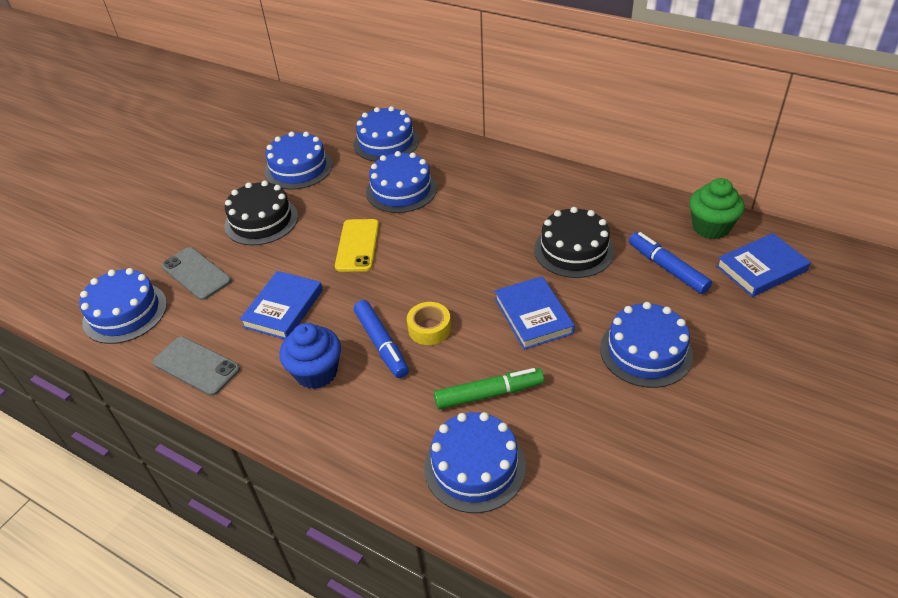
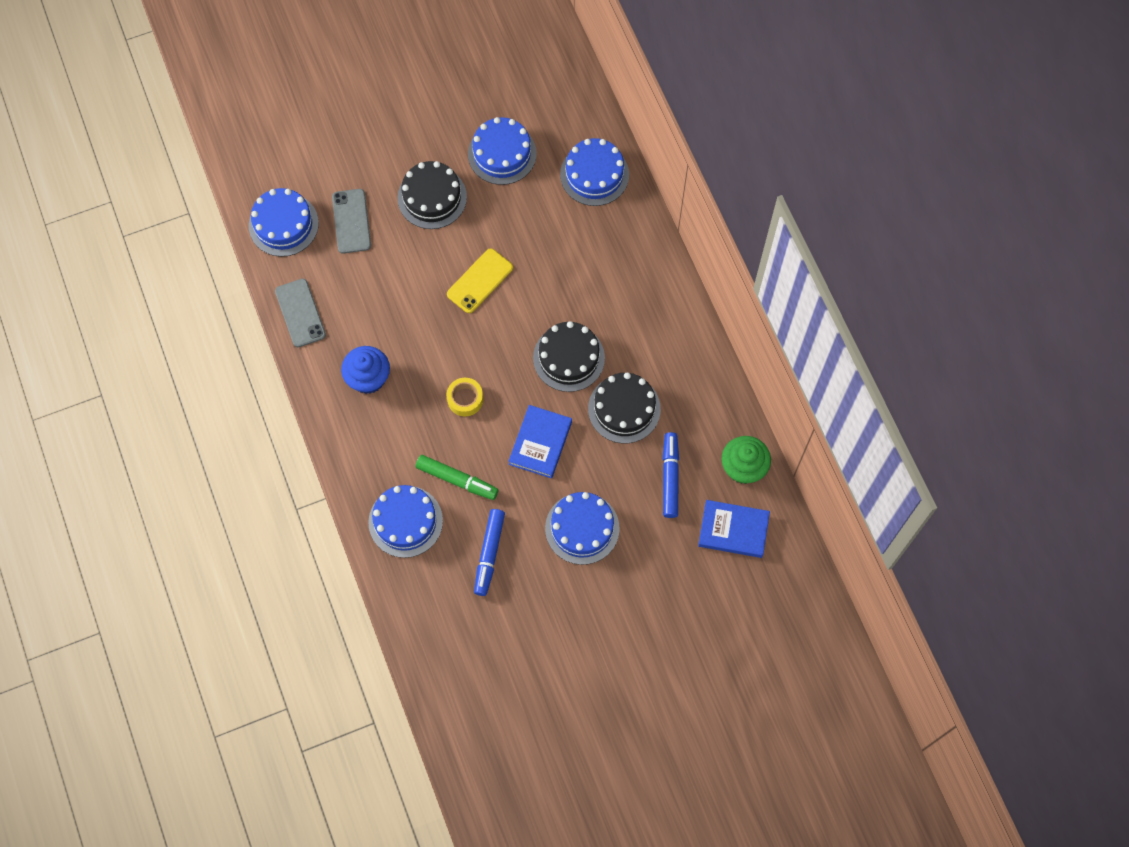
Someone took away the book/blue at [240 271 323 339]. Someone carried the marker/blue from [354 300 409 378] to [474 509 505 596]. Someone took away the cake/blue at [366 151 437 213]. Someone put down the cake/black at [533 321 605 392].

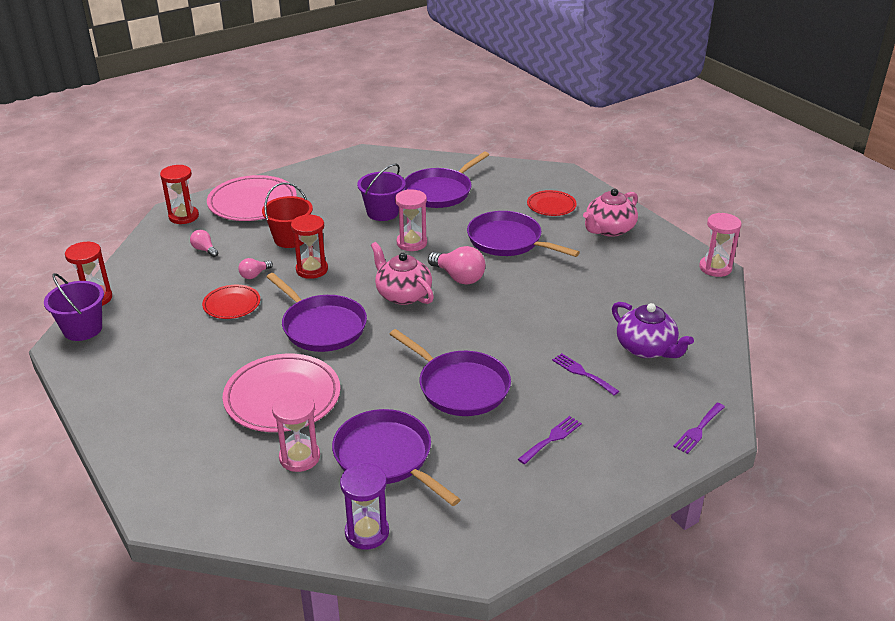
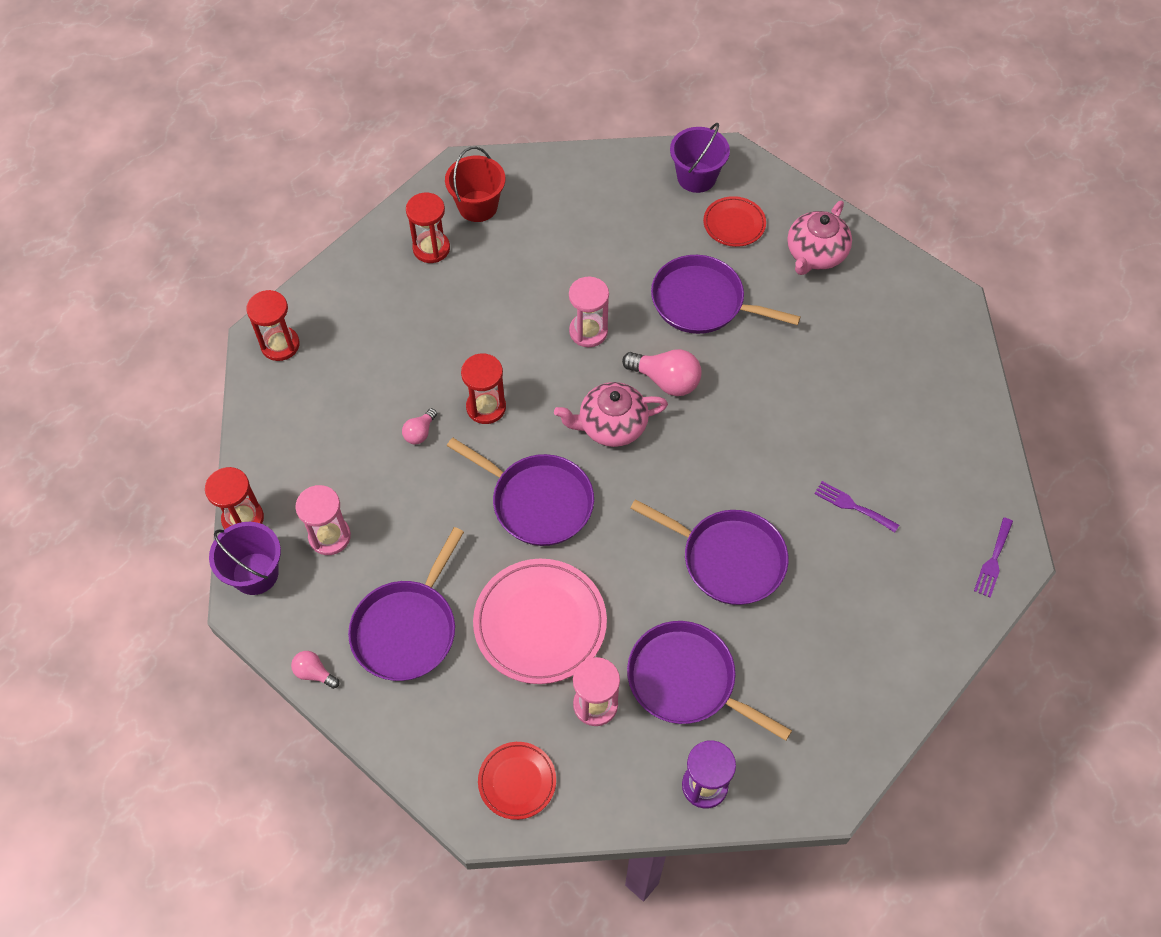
Someone carried the light bulb/pink from [190 230 218 257] to [291 651 339 689]. Someone carried the plate/red from [202 285 260 319] to [478 742 556 820]. Someone took away the plate/pink at [207 175 297 221]. Someone carried the bucket/red from [262 182 313 248] to [445 147 505 222]. Someone carried the bucket/purple from [357 164 406 221] to [670 123 730 193]. Someone rotated the teapot/pink at [371 242 434 305] by 45 degrees counterclockwise. Someone carried the pan/purple from [403 151 489 208] to [348 527 464 681]. Someone took away the fork/purple at [518 416 582 464]. Someone took away the teapot/purple at [612 302 694 358]. Someone carried the hourglass/pink from [699 213 741 277] to [295 485 351 555]. Someone put down the hourglass/red at [406 193 450 263].

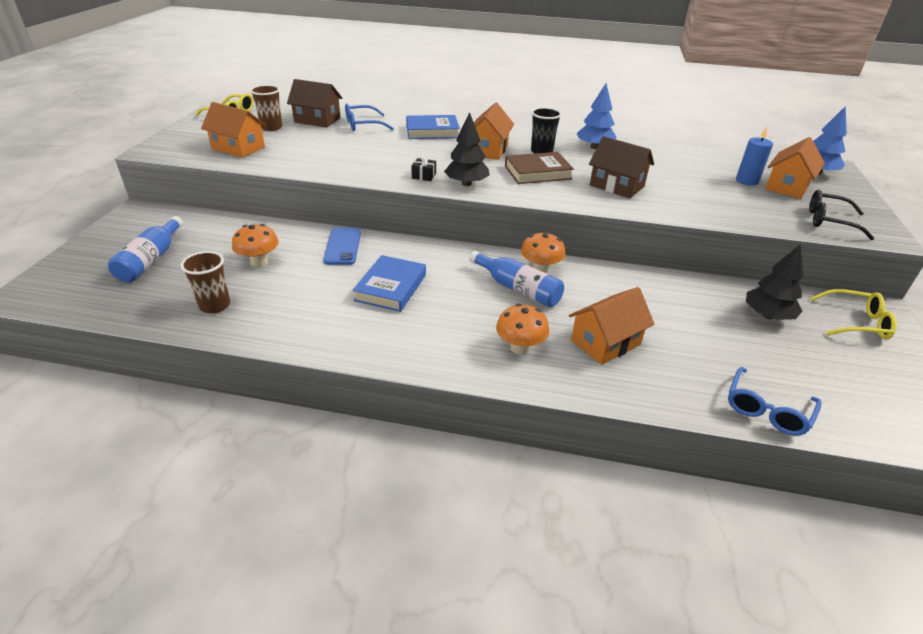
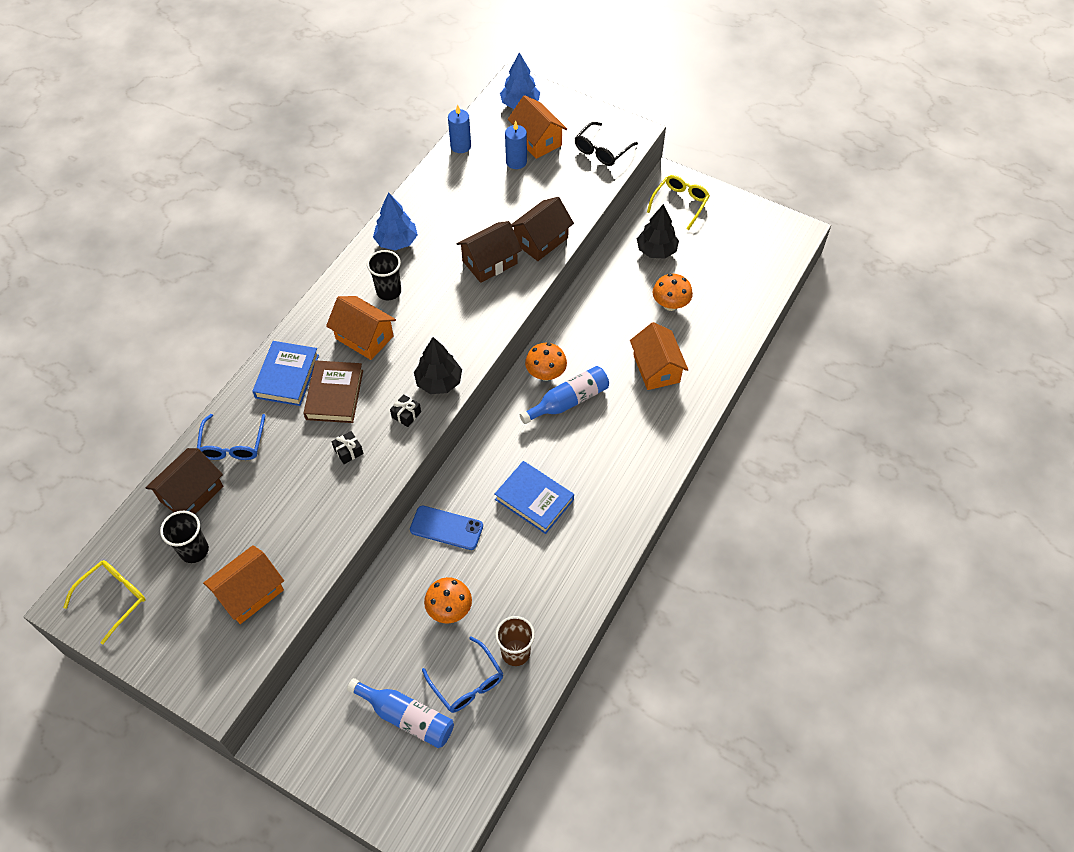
Someone repainted the cup/brown at [250 85 282 131], which became the cup/black at [160 511 209 563]. Someone carried the mushroom/orange from [496 304 549 355] to [652 274 693 311]. Someone carried the book/brown from [505 152 574 184] to [303 360 363 423]. Someone carried the glasses/blue from [728 367 822 436] to [422 637 503 713]. Someone put down the gift/black at [332 431 364 464]. Someone put down the candle/blue at [448 105 471 153]. Someone put down the house/brown at [511 197 574 261].

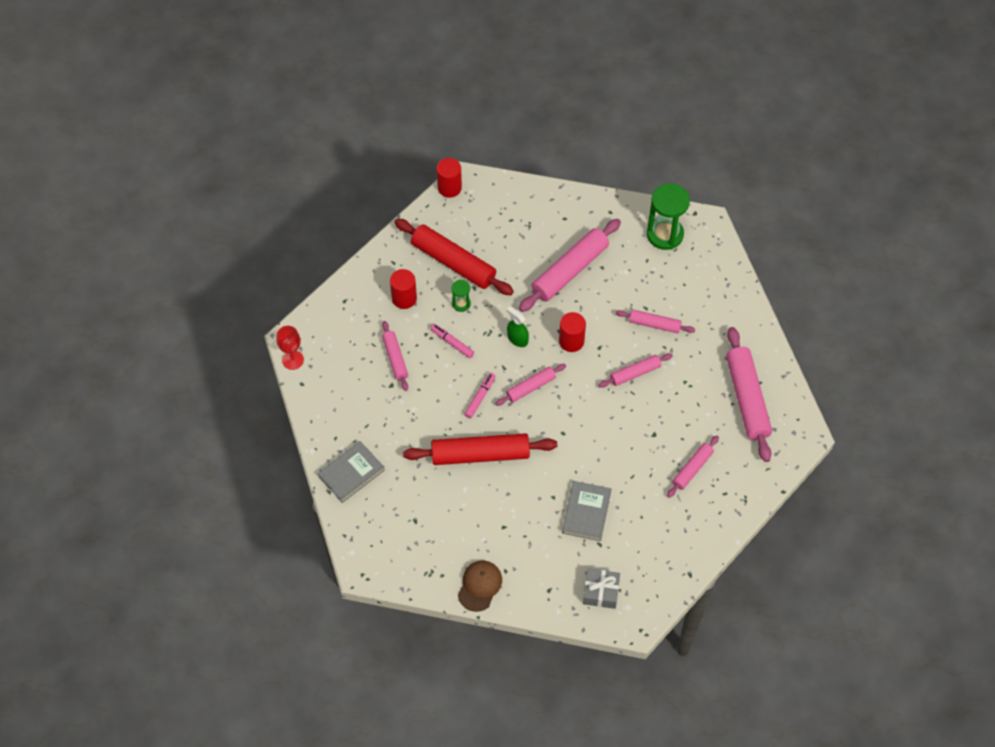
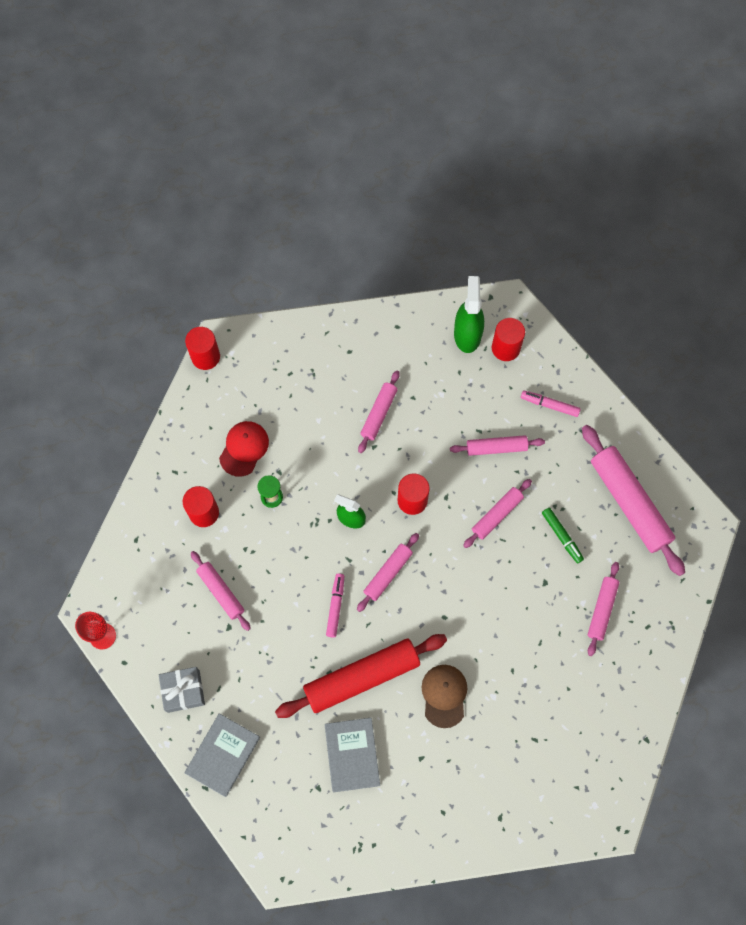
Someone swapped the rolling pin/red at [394 219 514 295] for the cap/red at [219 421 269 477]. Someone carried the marker/pink from [430 324 474 358] to [521 391 581 417]. Someone carried the cap/brown from [458 561 502 612] to [422 665 467 728]. Someone scaled the rolling pin/pink at [519 219 621 312] by 0.55. Someone carried the book/grey from [562 481 612 541] to [325 718 380 792]. Someone carried the gift/grey from [583 569 620 609] to [159 667 205 713]. Someone swapped the hourglass/green at [647 183 690 250] for the spray bottle/green at [454 276 484 353]. Someone put down the cylinder/red at [492 318 525 361]. Someone put down the marker/green at [542 508 584 564].

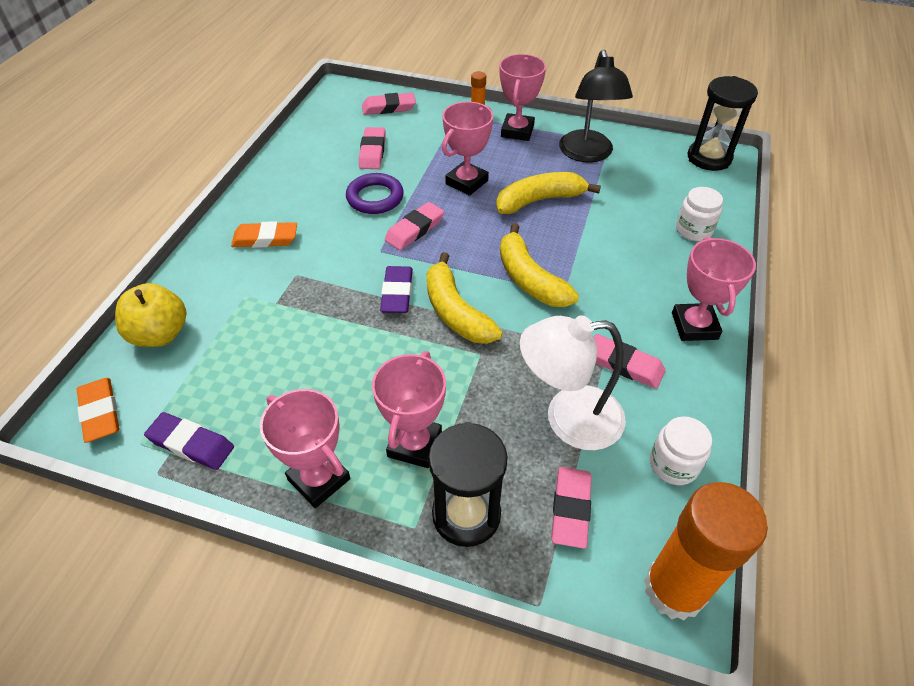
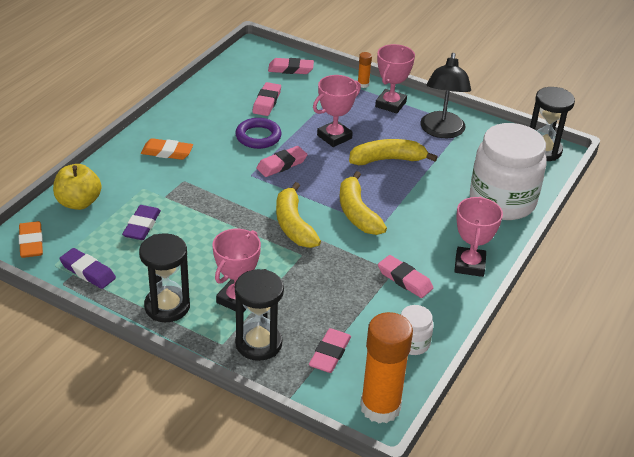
Someone swapped the trophy/pink at [260 389 350 508] for the hourglass/black at [139 233 190 322]. Someone carried the eraser/purple from [380 266 413 313] to [122 205 161 240]. Someone took away the lamp/white at [520 315 626 450]. Someone scaled the jar/white at [676 187 723 241] by 2.23.

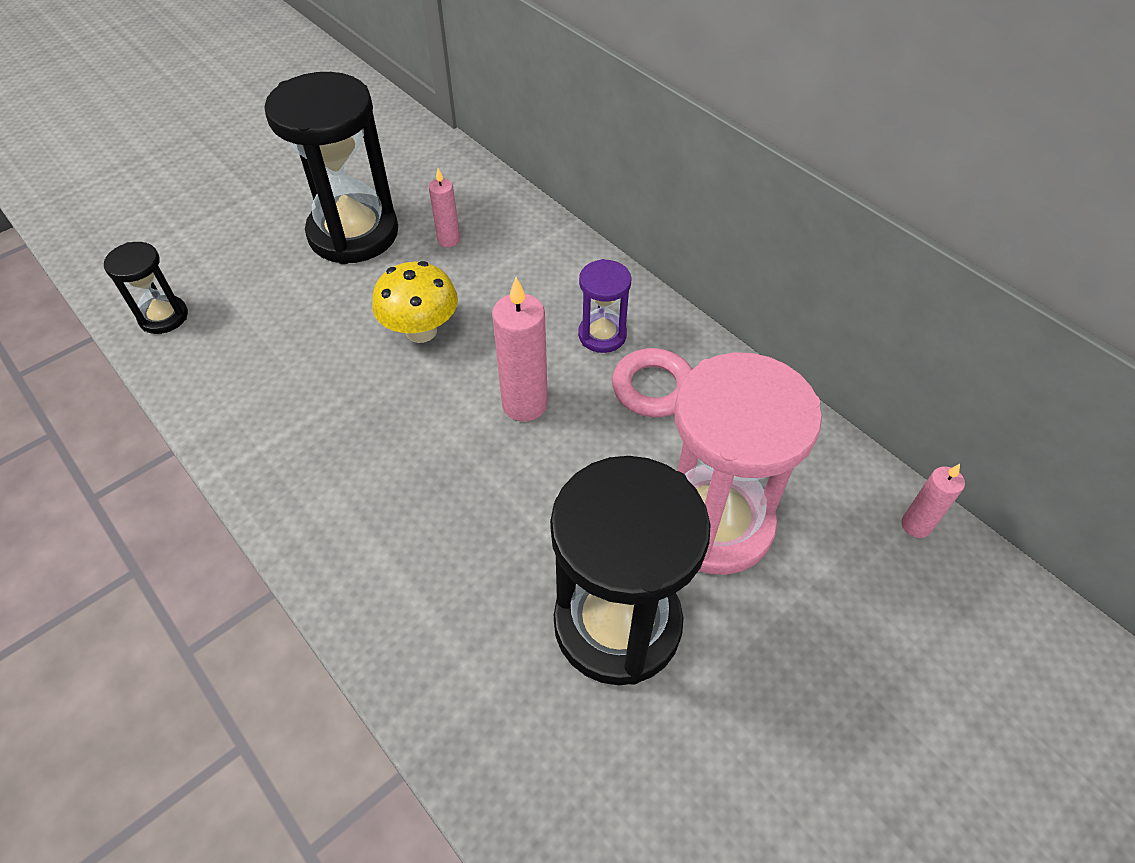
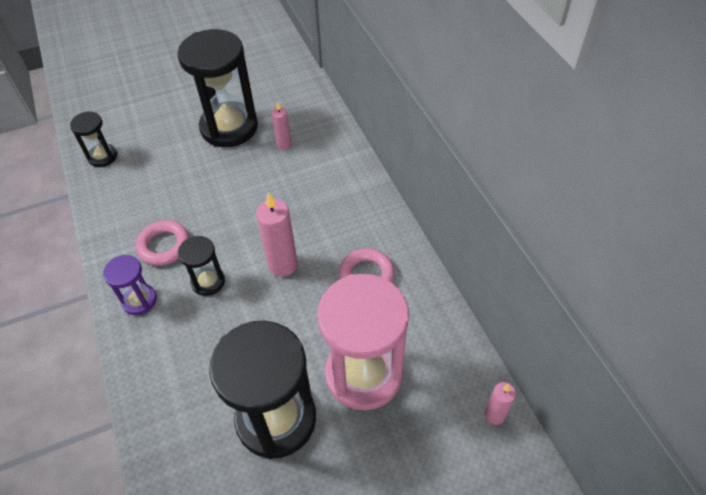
Someone took away the mushroom/yellow at [372 261 458 343]. Someone carried the hourglass/purple from [578 259 631 353] to [103 255 157 315]. Someone put down the ring/pink at [136 220 189 266]. Someone put down the hourglass/black at [178 236 225 296].

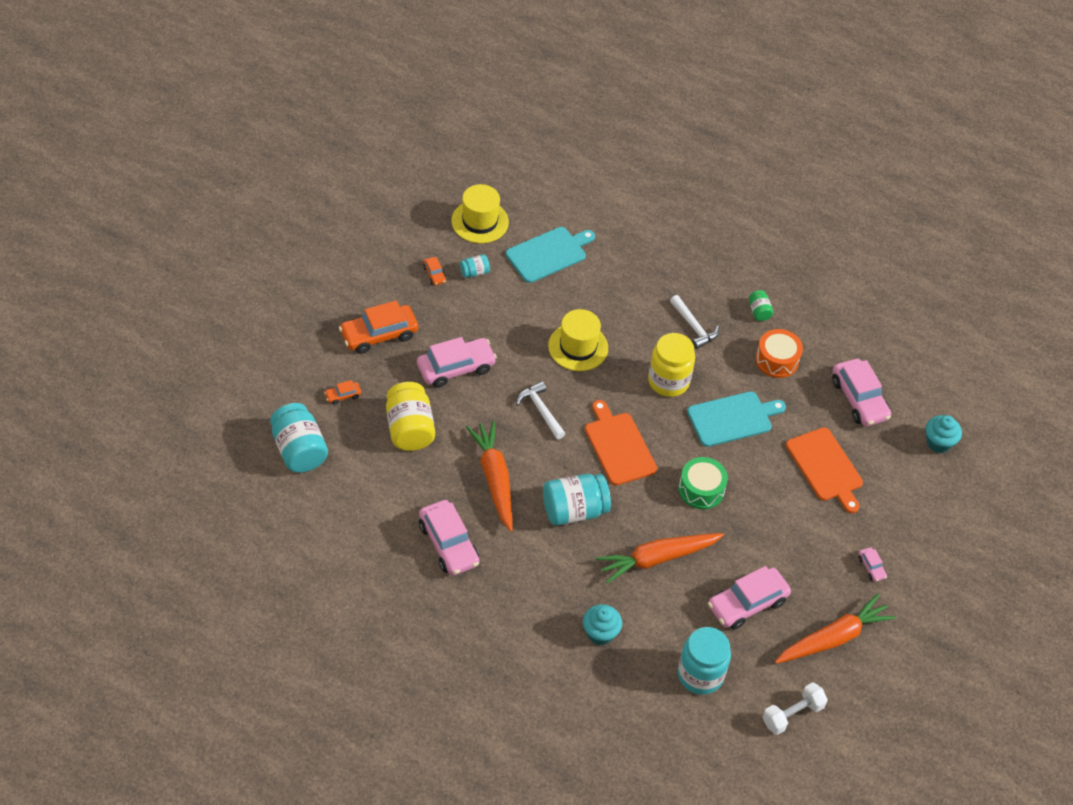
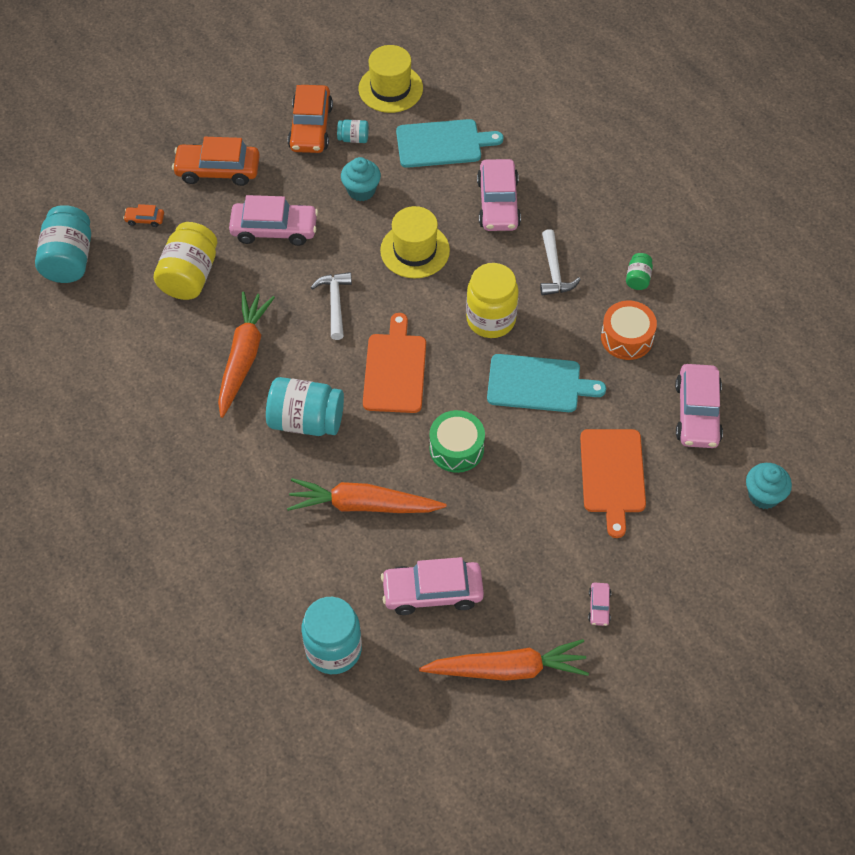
Someone carried the car/pink from [419 500 480 576] to [477 159 521 231]. Someone scaled the car/orange at [423 257 446 285] by 2.20. Someone carried the cupcake/turquoise from [583 604 622 645] to [341 157 381 201]. Someone took away the dumbbell/white at [762 682 828 735].

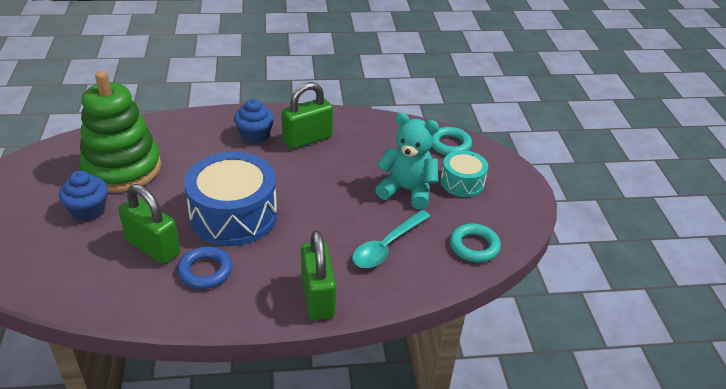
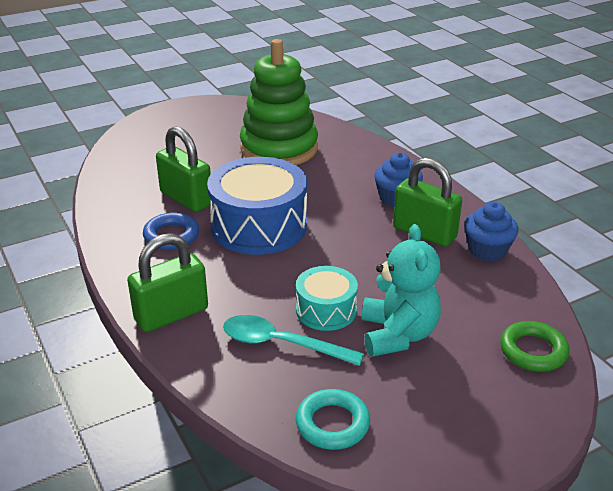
Someone carried the cupcake/blue from [59 170 108 221] to [464 202 518 262]. Someone rotated the padlock/green at [118 184 180 264] by 60 degrees counterclockwise. Someone repainted the ring/turquoise at [432 127 472 155], which became the ring/green at [500 321 569 372]. Someone carried the drum/turquoise from [441 150 488 197] to [296 266 358 331].

